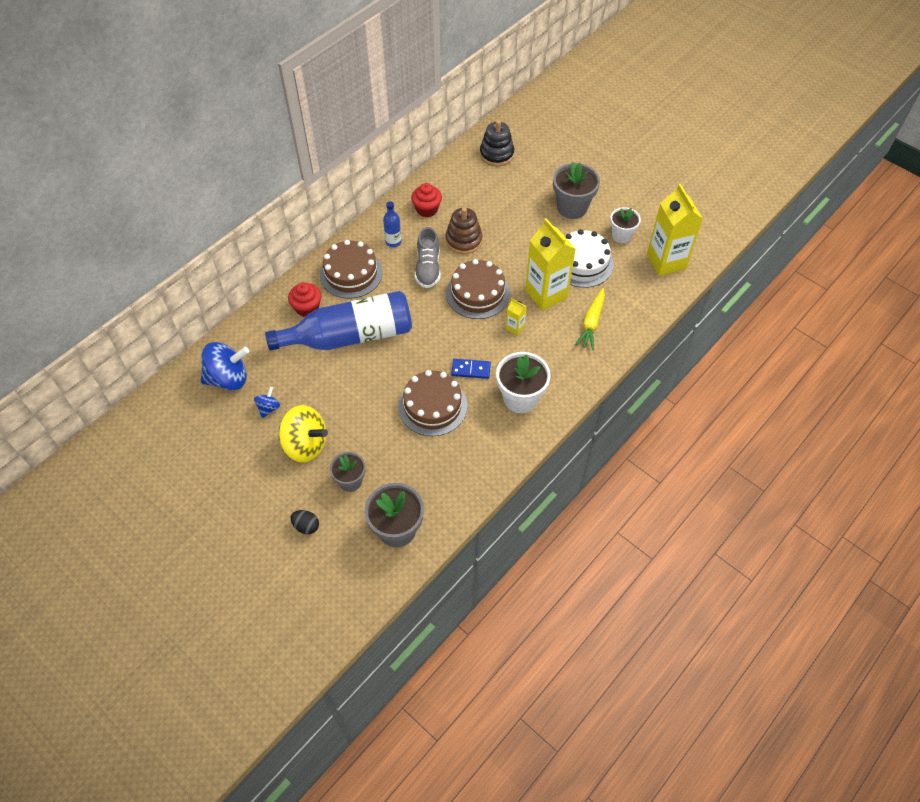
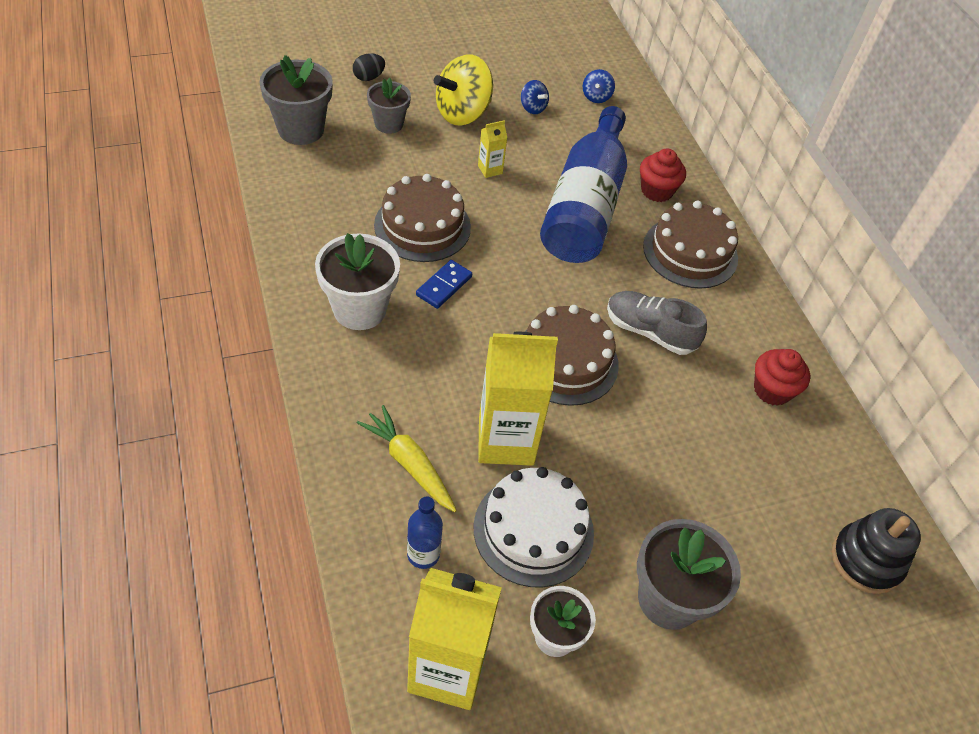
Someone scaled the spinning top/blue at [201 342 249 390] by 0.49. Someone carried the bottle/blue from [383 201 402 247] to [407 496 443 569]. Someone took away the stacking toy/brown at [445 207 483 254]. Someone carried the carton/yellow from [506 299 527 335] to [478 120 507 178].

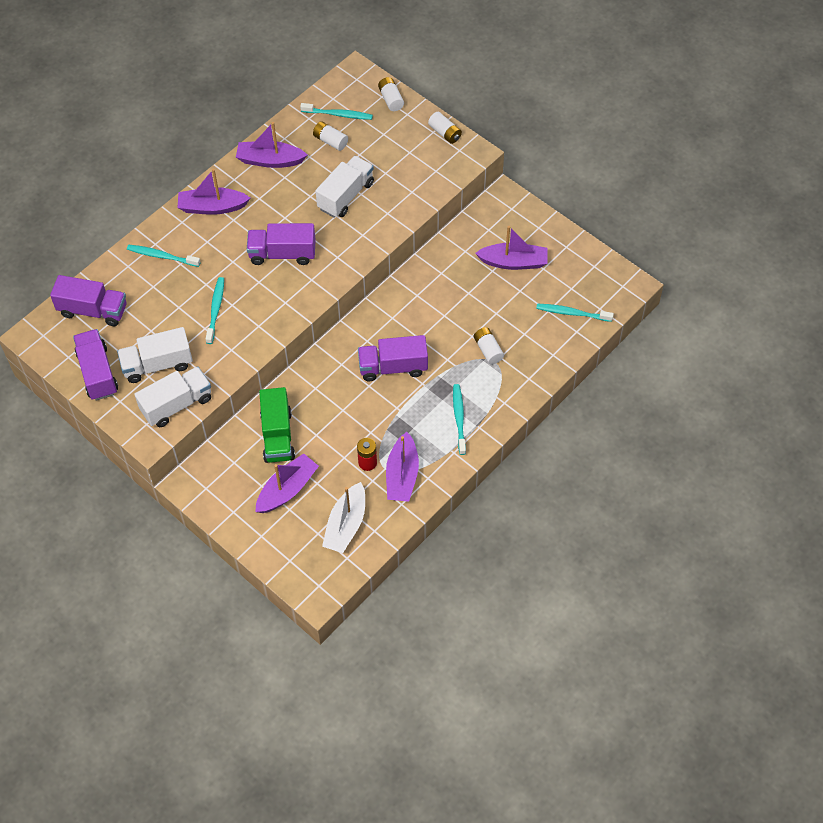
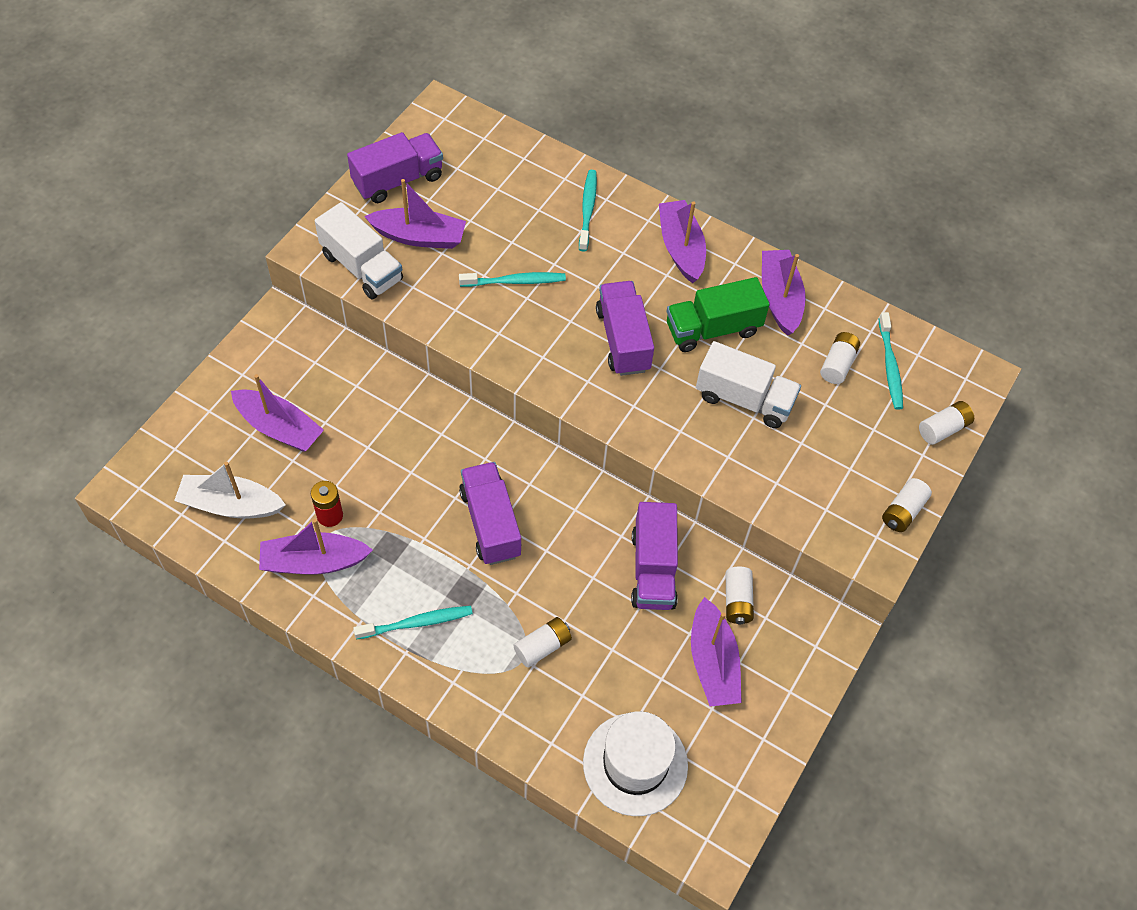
Someone carried the truck/purple from [50 275 127 326] to [631 502 678 610]. Someone swapped the truck/white at [117 327 193 383] for the boat/purple at [364 179 466 249]. Someone carried the truck/green from [259 387 295 463] to [666 277 770 352]. Someone swapped the toothbrush/turquoise at [536 304 614 322] for the hat/white at [583 711 688 816]. Someone put down the battery/white at [726 566 754 624].

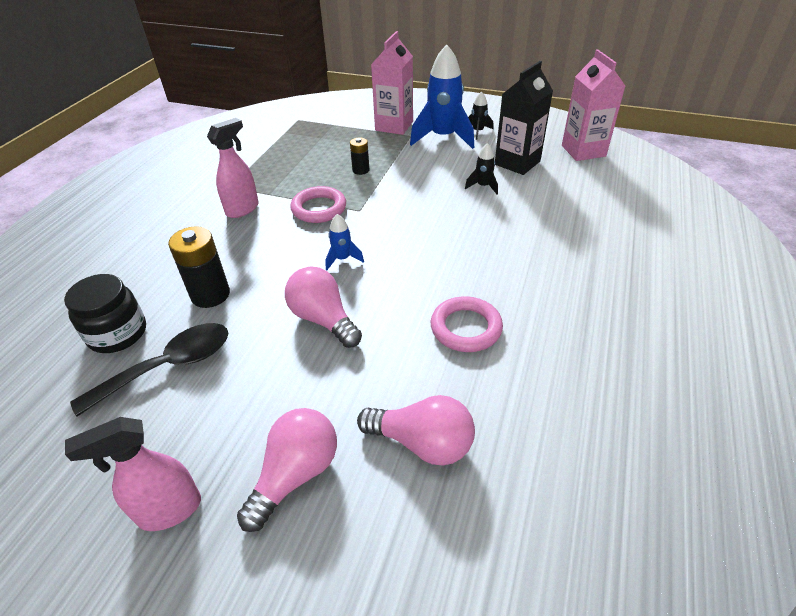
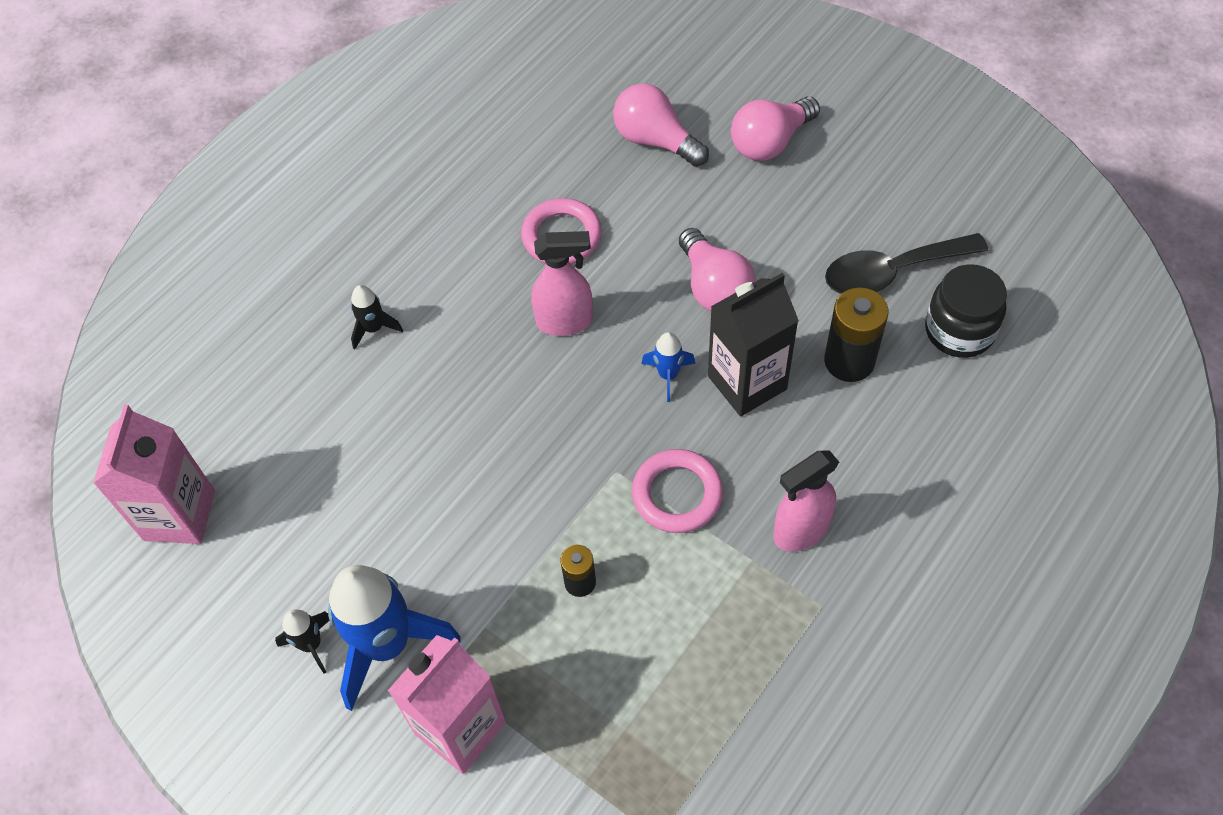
Someone carried the spray bottle/pink from [65 417 201 531] to [531 231 593 336]. Someone carried the rocket/black from [465 143 498 194] to [351 285 403 350]. Someone carried the carton/black from [495 61 553 175] to [708 273 799 416].

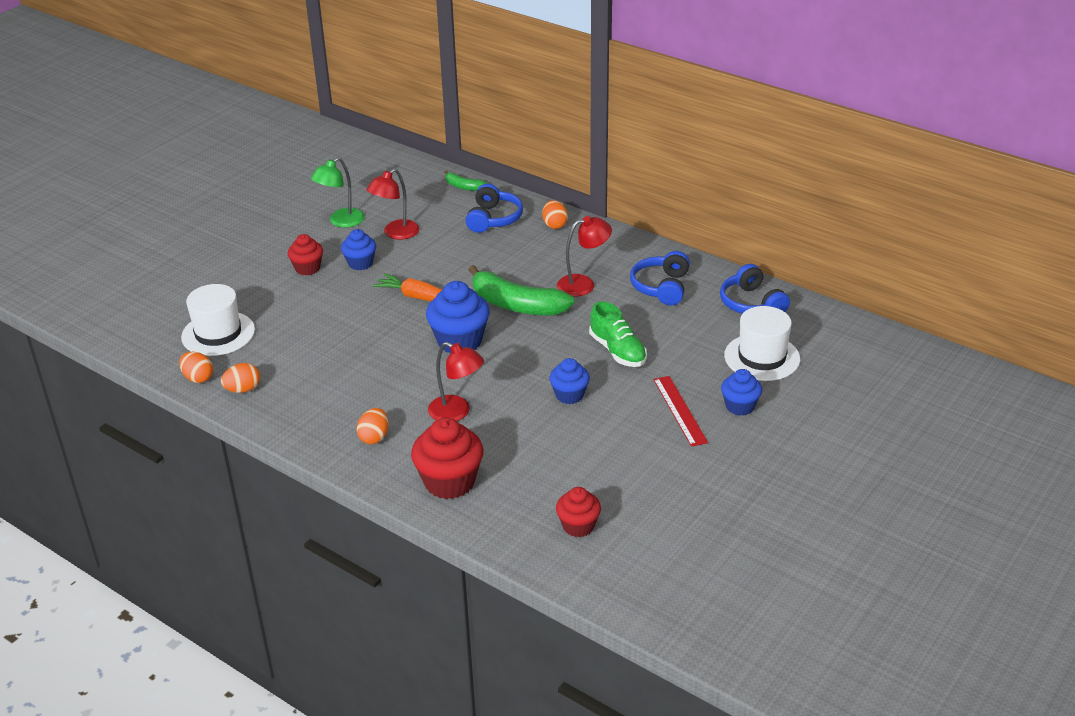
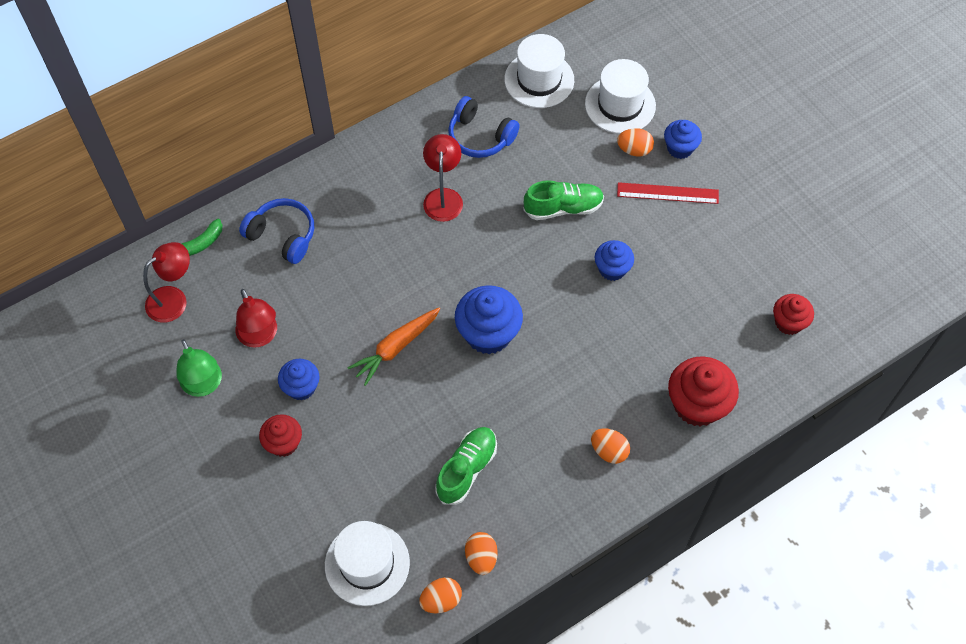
Someone carried the lamp/red from [428 342 484 421] to [143 242 190 323]. Someone took away the banana/green at [468 265 574 316]. Someone carried the egg/orange from [542 200 568 229] to [617 128 654 157]. Someone swapped the headphones/blue at [720 264 790 314] for the hat/white at [504 34 574 108]. Someone put down the shoe/green at [435 427 497 505].

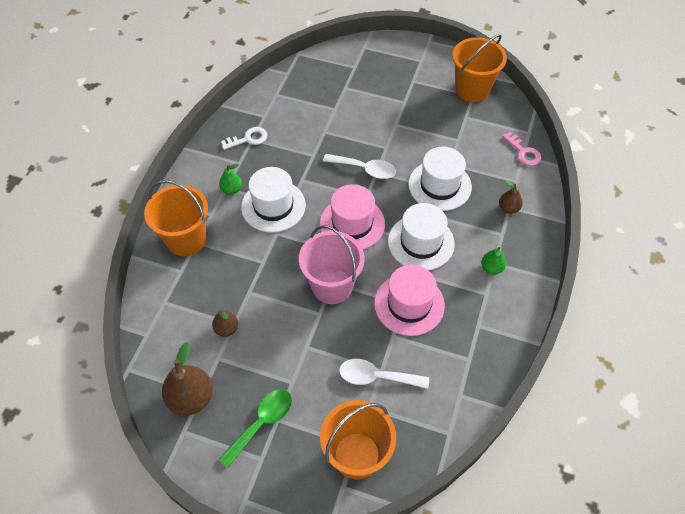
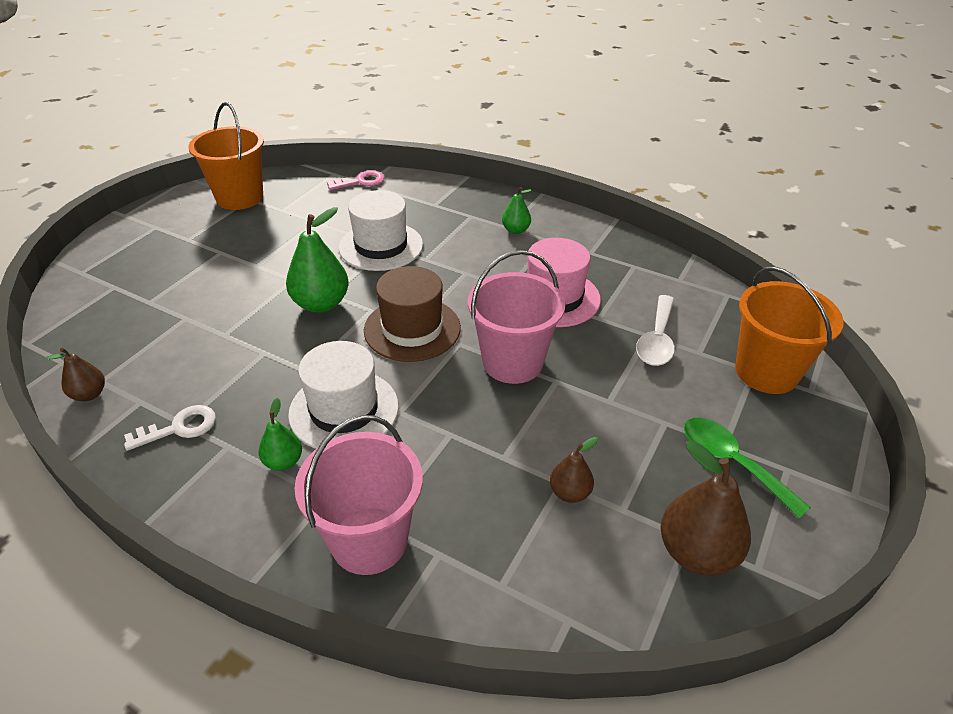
Someone repainted the bucket/orange at [144 180 208 256], which became the bucket/pink at [295 415 423 575]. Someone rotated the key/white at [221 127 267 150] by 75 degrees clockwise. Someone repainted the hat/pink at [320 184 385 250], which became the hat/brown at [364 266 461 362]. Someone swapped the spoon/white at [323 154 396 179] for the pear/green at [286 207 349 313]. Someone took away the hat/white at [388 203 455 270]. Someone carried the pear/brown from [499 181 523 214] to [46 348 105 401].

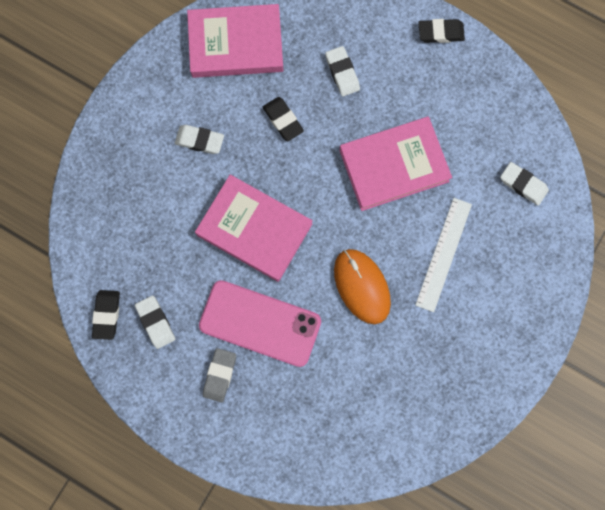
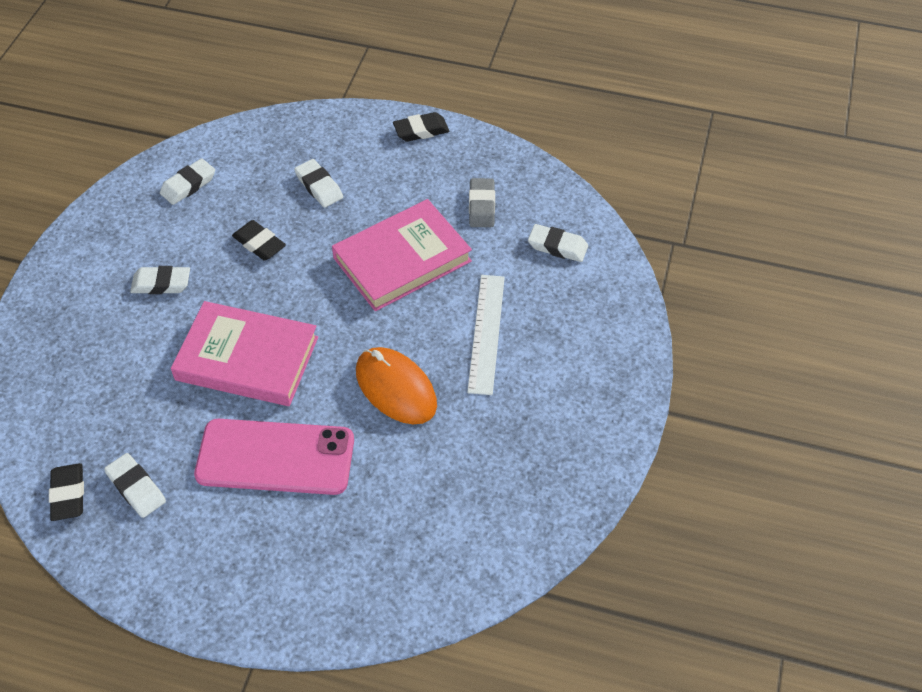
Someone swapped the book/pink at [187 4 284 78] for the eraser/white at [160 158 215 205]. Someone carried the eraser/grey from [203 348 236 402] to [469 178 495 227].

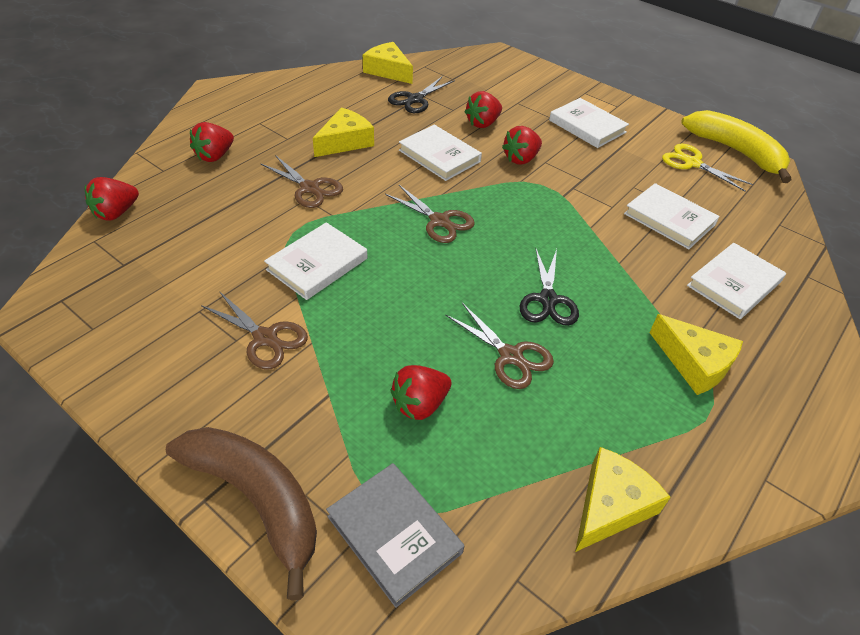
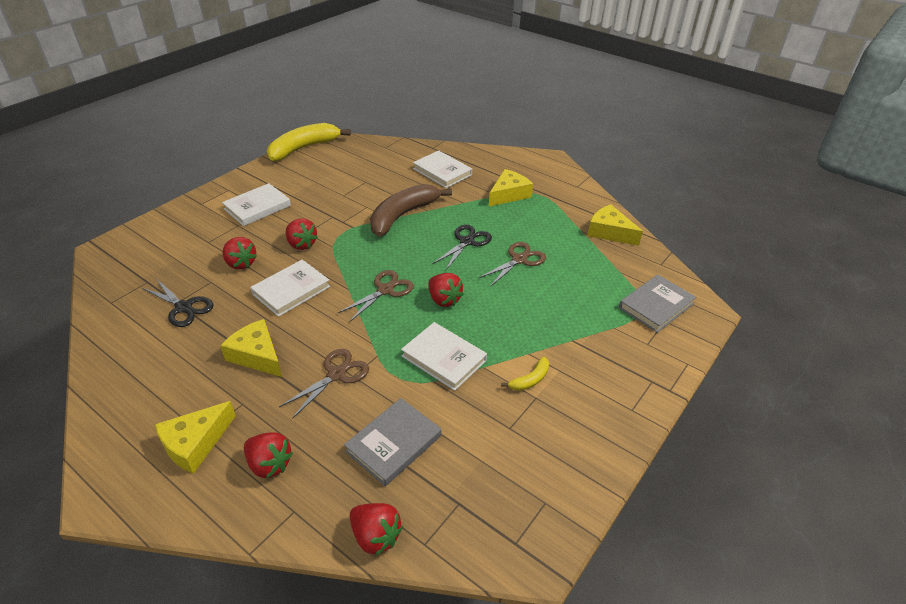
Someone carried the banana/brown from [166 427 317 601] to [370 184 452 237]. Someone swapped the scissors/brown at [201 291 308 369] for the banana/yellow at [501 357 549 391]. Someone carried the cheese/yellow from [363 42 413 84] to [155 401 236 474]. Someone carried the strawberry/red from [390 365 452 420] to [428 273 464 307]. Someone rotated the scissors/black at [520 249 579 326] by 60 degrees counterclockwise. Someone took away the book/white at [624 183 720 249]. Someone took away the scissors/yellow at [662 144 753 192]. Someone put down the book/grey at [344 398 441 486].

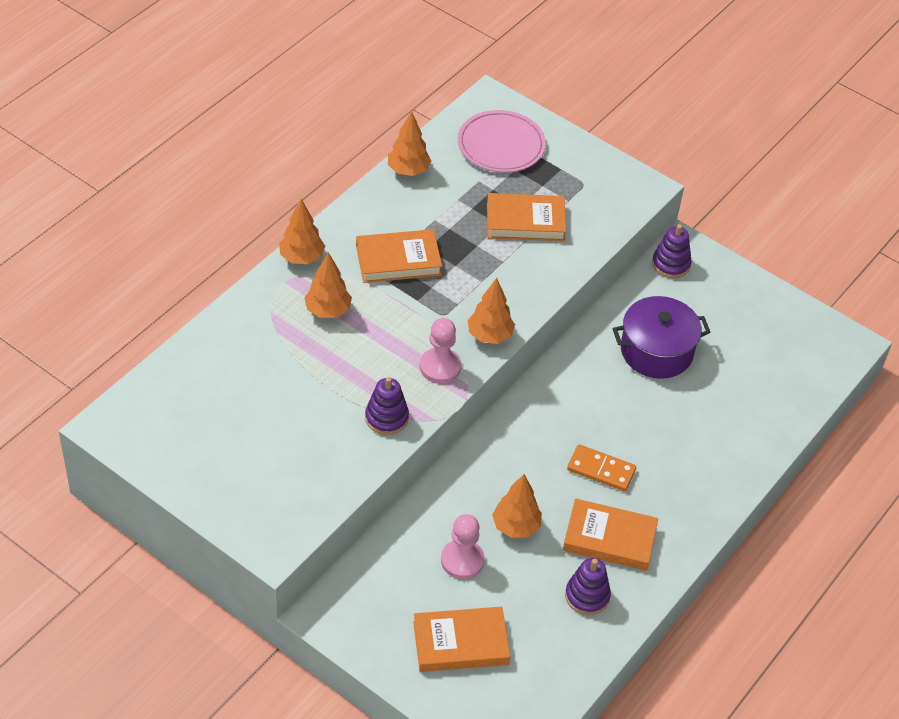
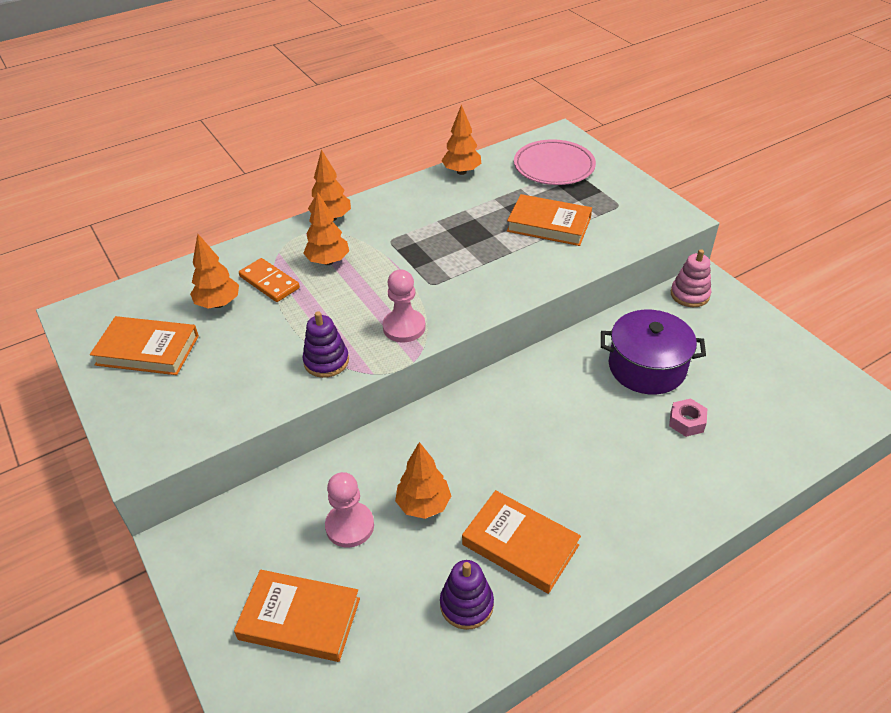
Someone carried the book/orange from [356 229 442 283] to [90 316 199 375]. Someone carried the tree/orange from [468 278 515 344] to [190 234 239 308]. Someone carried the domino/orange from [567 444 636 491] to [239 258 300 302]. Someone repainted the stacking toy/purple at [652 224 692 278], which became the stacking toy/pink at [671 249 711 307]. Someone put down the nut/pink at [669 399 707 437].

